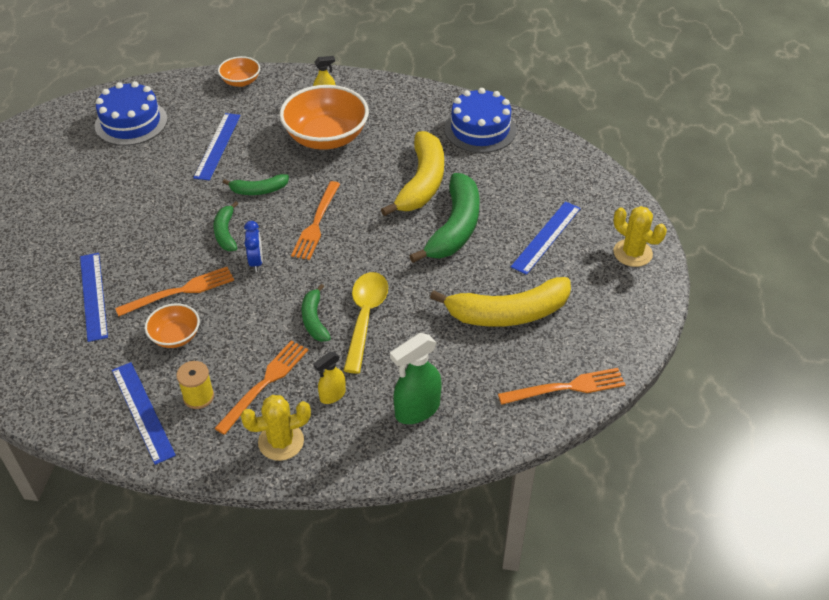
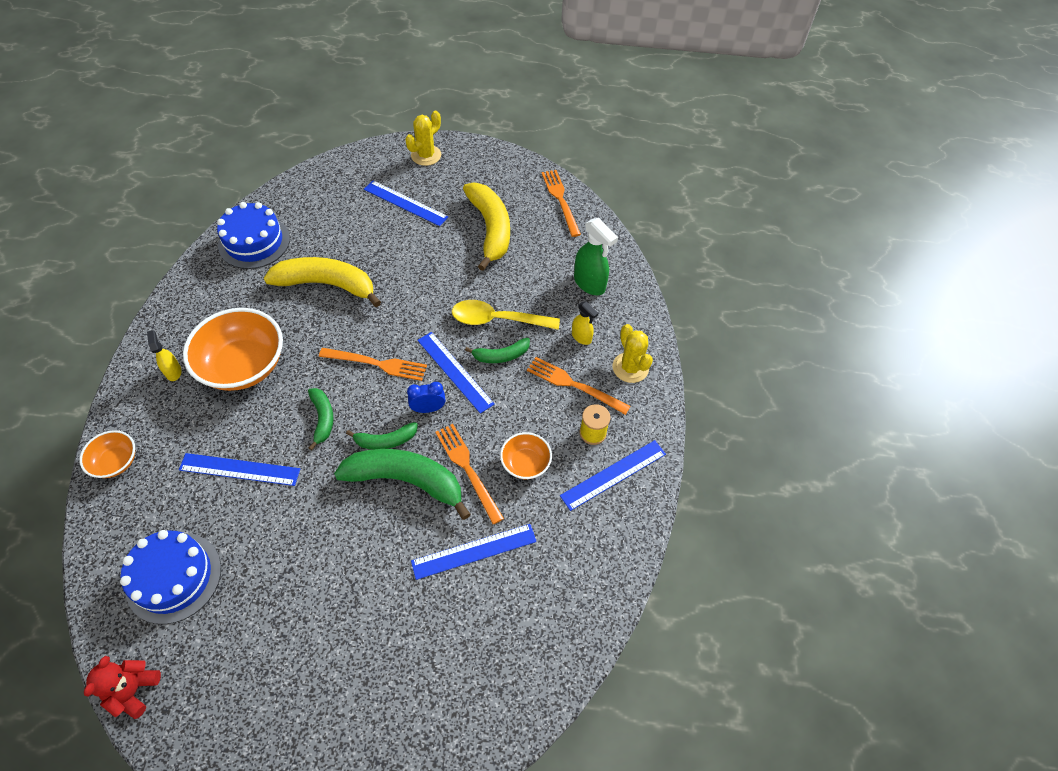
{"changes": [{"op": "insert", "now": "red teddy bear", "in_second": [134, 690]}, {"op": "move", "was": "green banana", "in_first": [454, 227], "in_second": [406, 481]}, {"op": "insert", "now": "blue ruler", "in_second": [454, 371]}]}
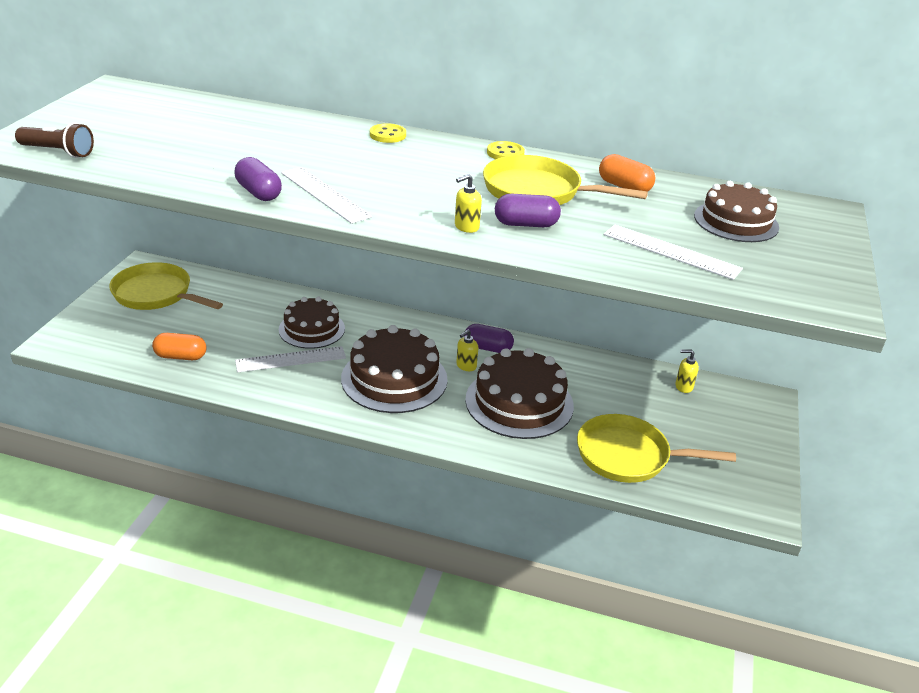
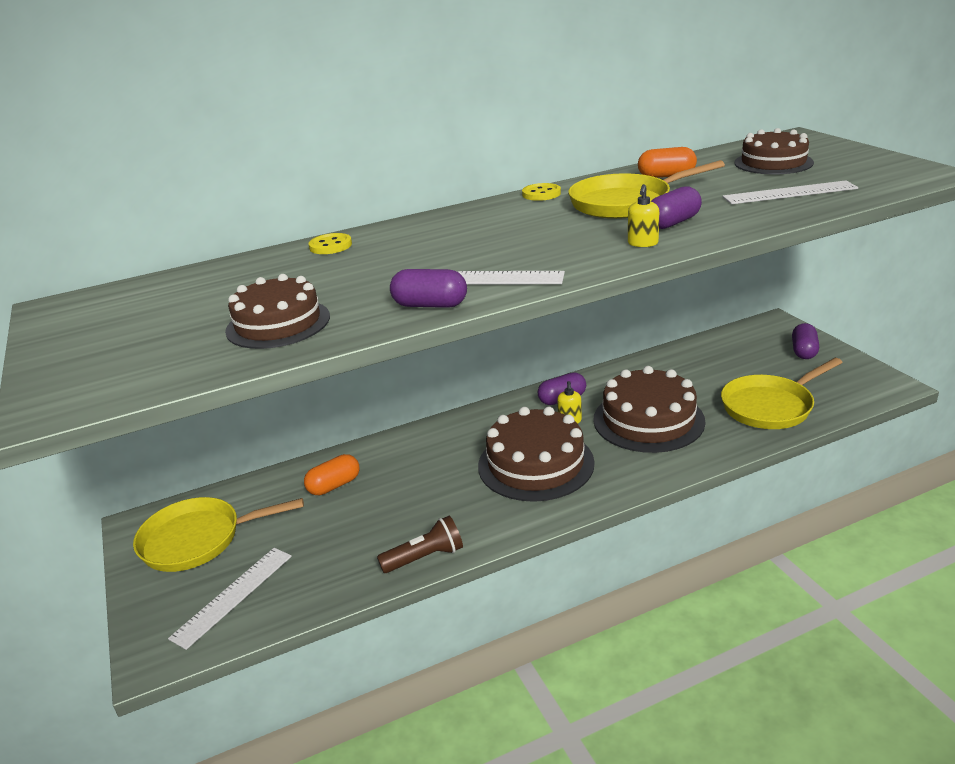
{"changes": [{"op": "move", "was": "white ruler", "in_first": [291, 359], "in_second": [233, 595]}, {"op": "move", "was": "brown cake", "in_first": [312, 329], "in_second": [278, 323]}, {"op": "move", "was": "orange capsule", "in_first": [181, 356], "in_second": [334, 485]}, {"op": "move", "was": "yellow button", "in_first": [387, 135], "in_second": [330, 246]}, {"op": "move", "was": "brown flashlight", "in_first": [58, 152], "in_second": [425, 557]}, {"op": "insert", "now": "purple capsule", "in_second": [803, 351]}, {"op": "delete", "was": "yellow soap dispenser", "in_first": [683, 386]}]}
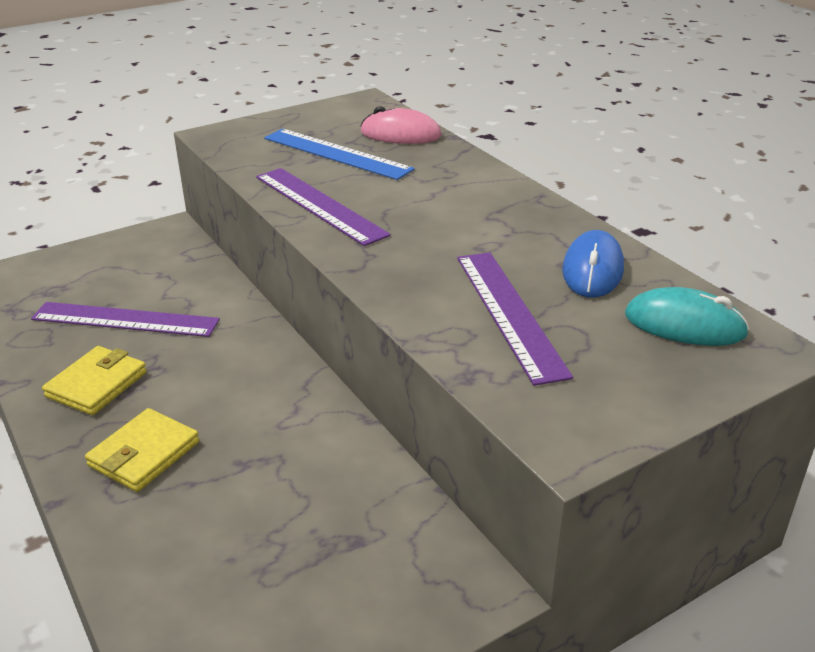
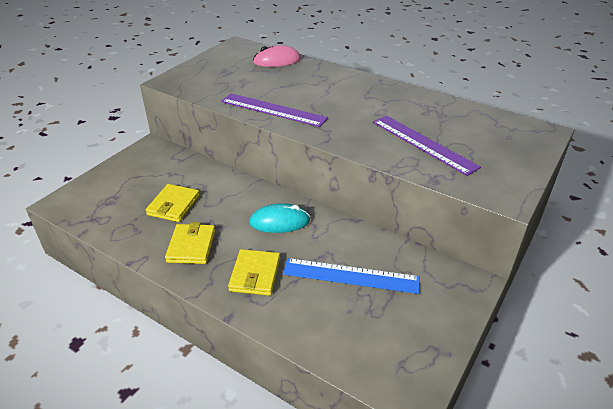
{"changes": [{"op": "replace", "was": "purple ruler", "now": "yellow wallet", "in_first": [125, 320], "in_second": [173, 205]}, {"op": "move", "was": "turquoise mouse", "in_first": [684, 325], "in_second": [279, 221]}, {"op": "move", "was": "blue ruler", "in_first": [336, 153], "in_second": [351, 275]}, {"op": "delete", "was": "blue mouse", "in_first": [592, 270]}]}
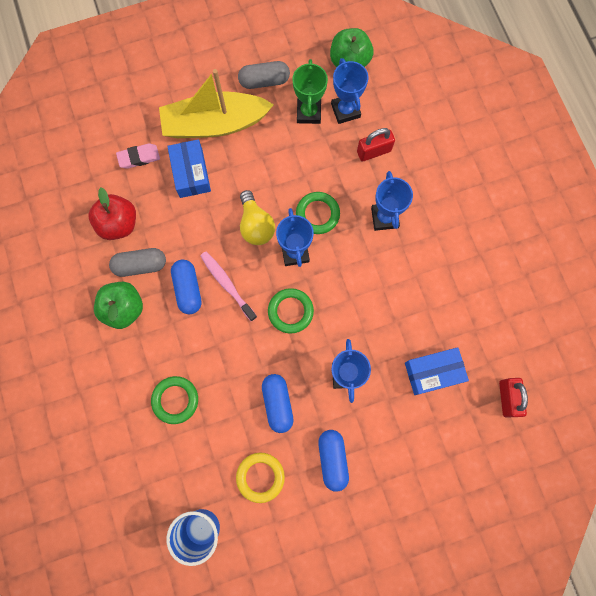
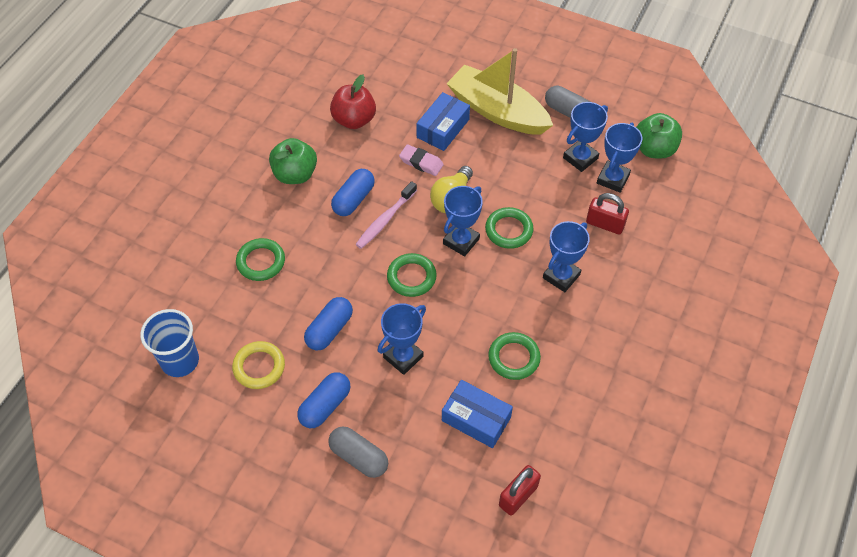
{"changes": [{"op": "move", "was": "grey capsule", "in_first": [140, 265], "in_second": [359, 457]}, {"op": "rotate", "was": "pink toothbrush", "in_first": [227, 284], "in_second": [385, 220], "clockwise": -150}, {"op": "move", "was": "pink eraser", "in_first": [139, 157], "in_second": [421, 162]}, {"op": "insert", "now": "green ring", "in_second": [514, 358]}, {"op": "recolor", "was": "green trophy", "now": "blue trophy", "in_first": [308, 113], "in_second": [580, 158]}]}
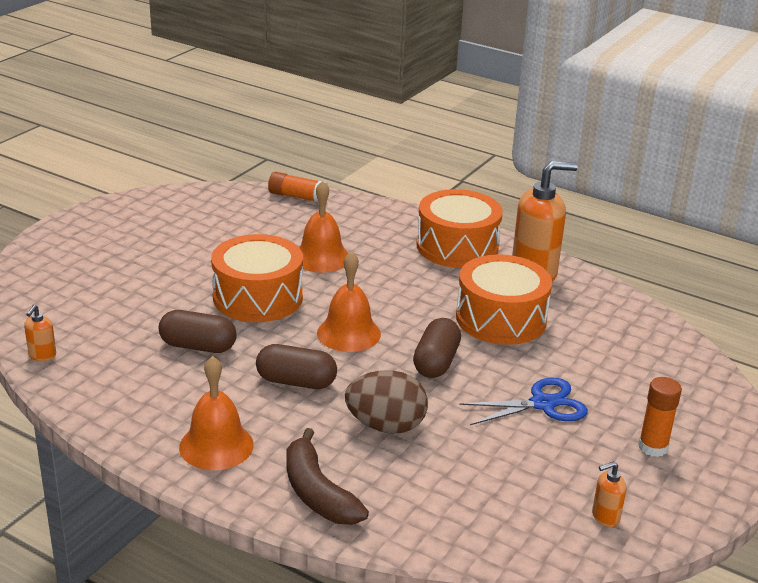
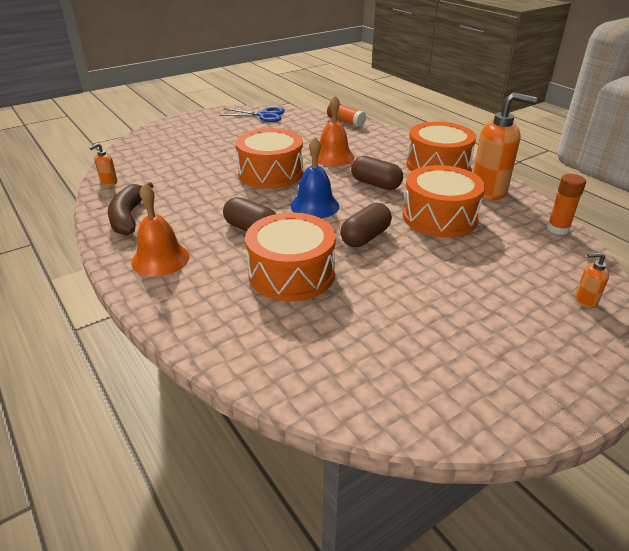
{"changes": [{"op": "move", "was": "brown banana", "in_first": [317, 493], "in_second": [128, 217]}, {"op": "move", "was": "blue scissors", "in_first": [543, 404], "in_second": [263, 115]}, {"op": "replace", "was": "brown egg", "now": "orange drum", "in_first": [386, 426], "in_second": [291, 274]}, {"op": "recolor", "was": "orange bell", "now": "blue bell", "in_first": [348, 333], "in_second": [314, 206]}, {"op": "move", "was": "brown capsule", "in_first": [198, 346], "in_second": [375, 184]}, {"op": "move", "was": "orange glue stick", "in_first": [653, 447], "in_second": [558, 229]}, {"op": "move", "was": "orange soap dispenser", "in_first": [605, 517], "in_second": [585, 300]}]}
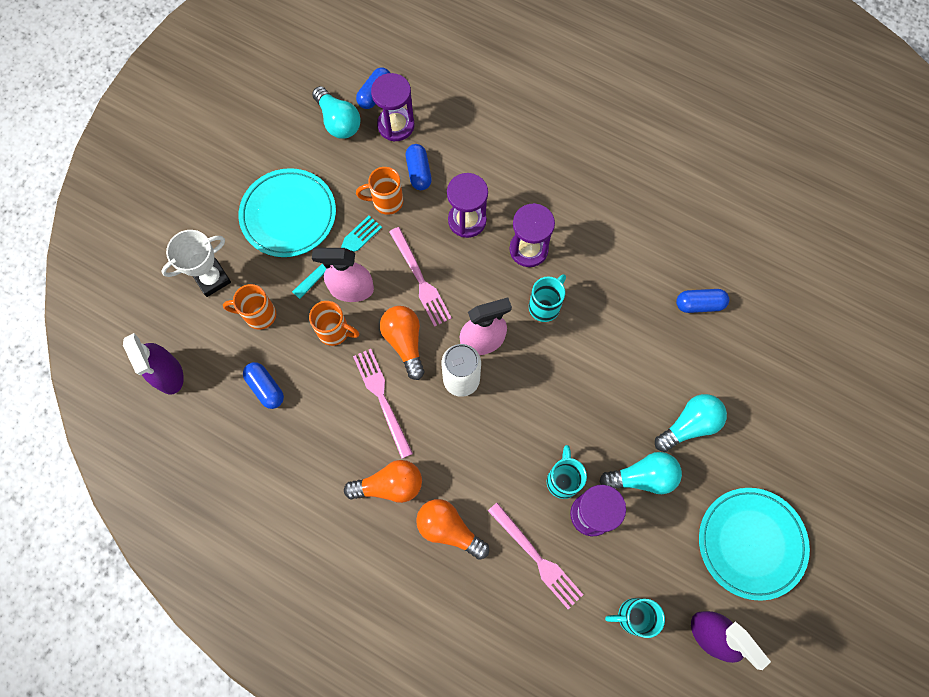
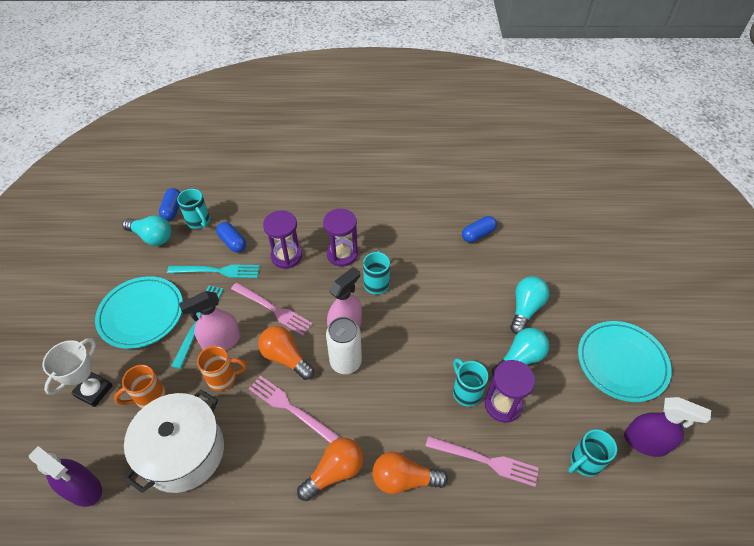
{"changes": [{"op": "replace", "was": "blue capsule", "now": "white pot", "in_first": [266, 388], "in_second": [184, 452]}, {"op": "replace", "was": "orange mug", "now": "turquoise fork", "in_first": [386, 201], "in_second": [217, 271]}, {"op": "replace", "was": "purple hourglass", "now": "turquoise mug", "in_first": [396, 125], "in_second": [199, 221]}]}
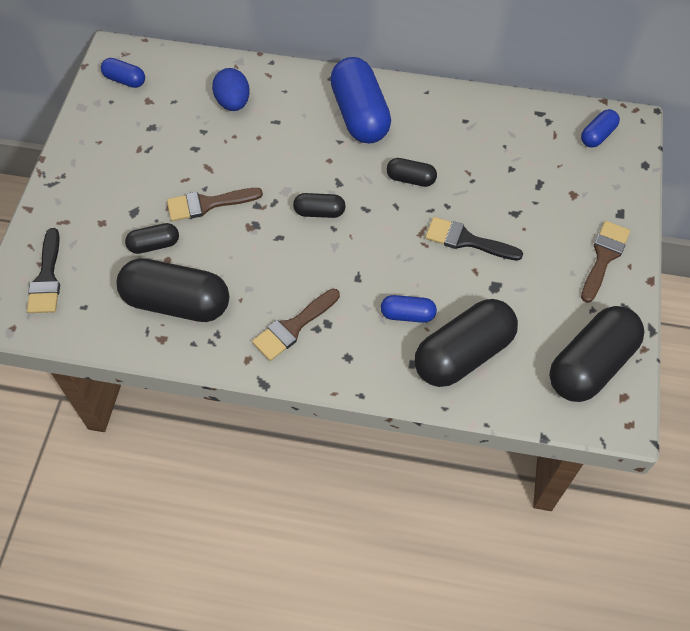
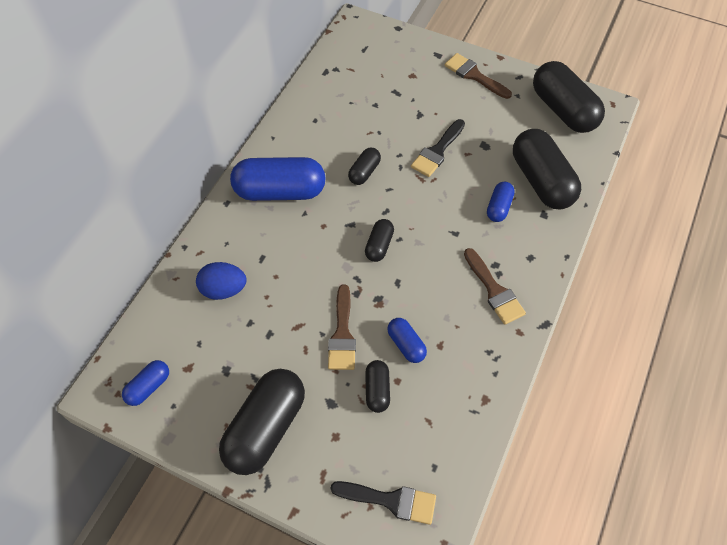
{"changes": [{"op": "move", "was": "black capsule", "in_first": [177, 303], "in_second": [266, 428]}, {"op": "move", "was": "blue capsule", "in_first": [597, 135], "in_second": [406, 344]}]}
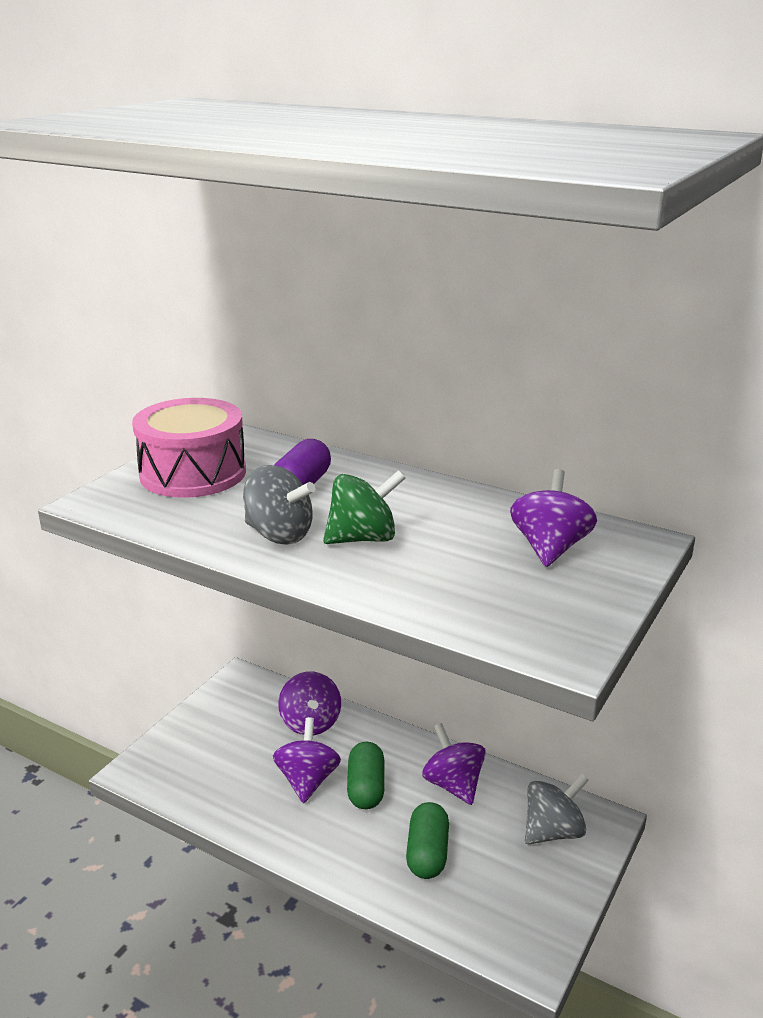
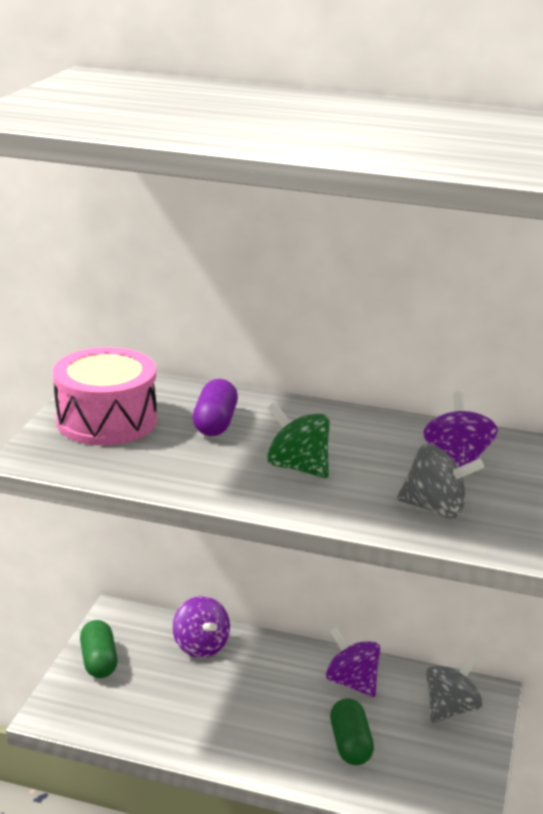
{"changes": [{"op": "move", "was": "green capsule", "in_first": [366, 788], "in_second": [99, 661]}, {"op": "rotate", "was": "green spinning top", "in_first": [363, 538], "in_second": [297, 467], "clockwise": -105}, {"op": "move", "was": "grey spinning top", "in_first": [279, 535], "in_second": [435, 508]}, {"op": "delete", "was": "purple spinning top", "in_first": [307, 780]}]}
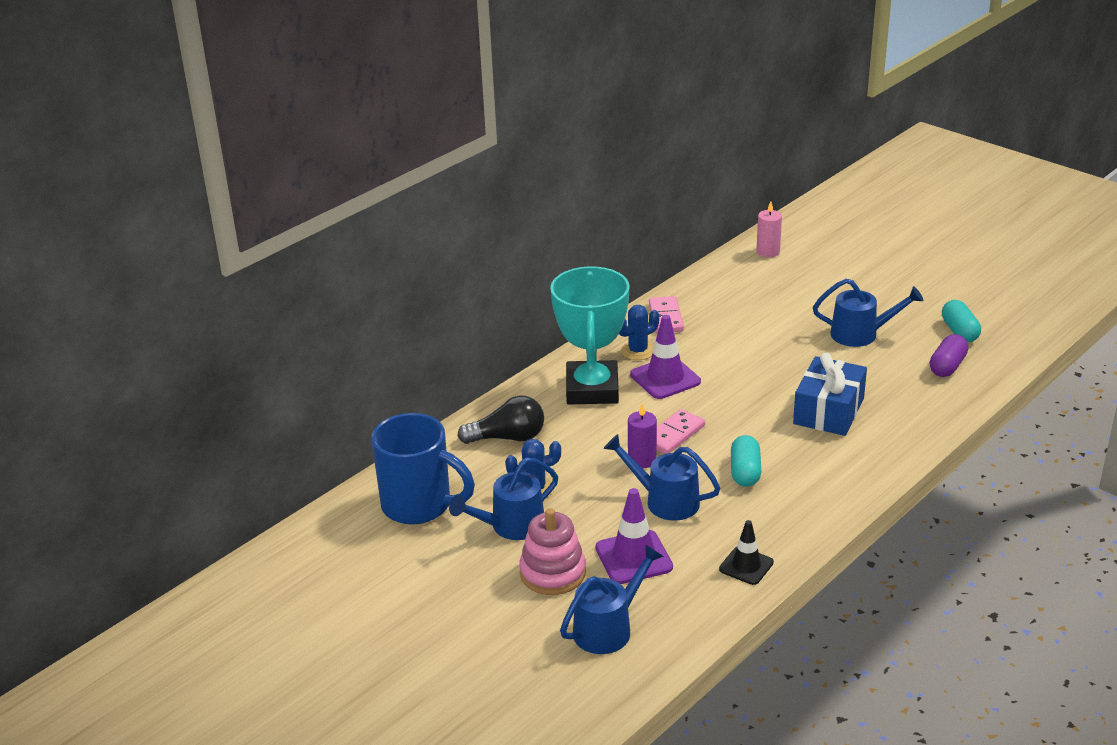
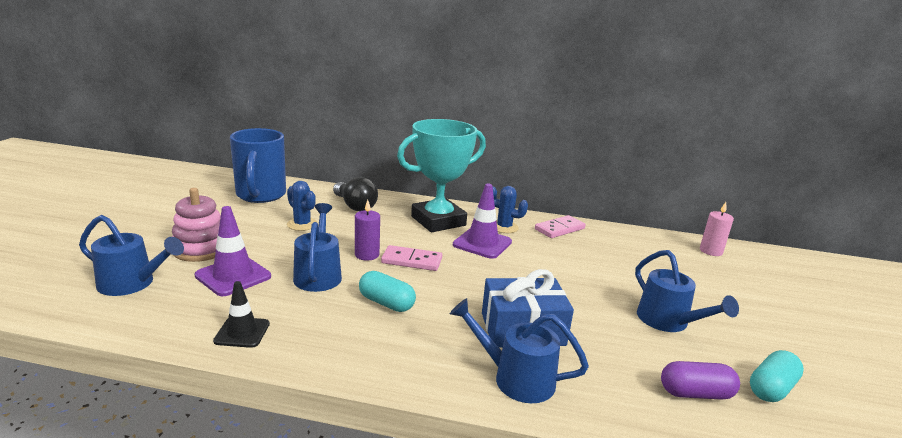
{"changes": [{"op": "rotate", "was": "turquoise capsule", "in_first": [745, 472], "in_second": [386, 303], "clockwise": 60}, {"op": "move", "was": "blue watering can", "in_first": [511, 526], "in_second": [515, 378]}]}
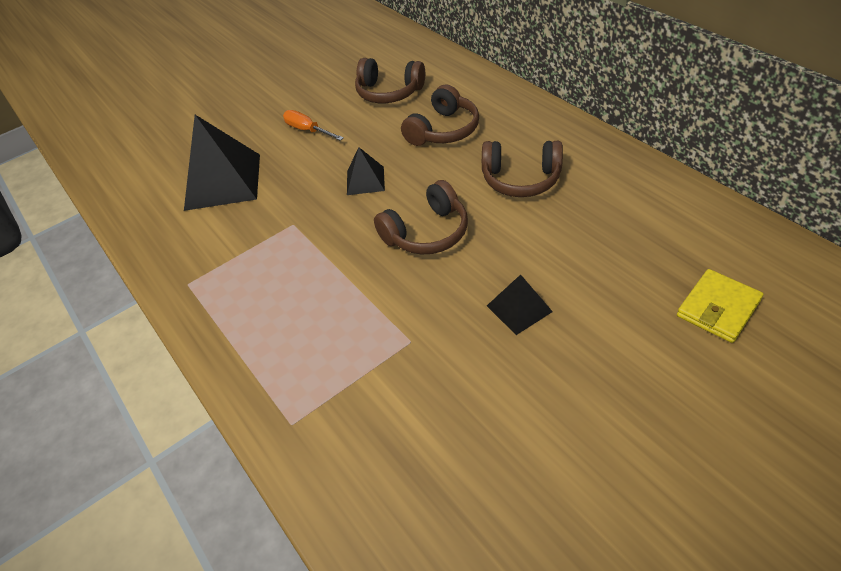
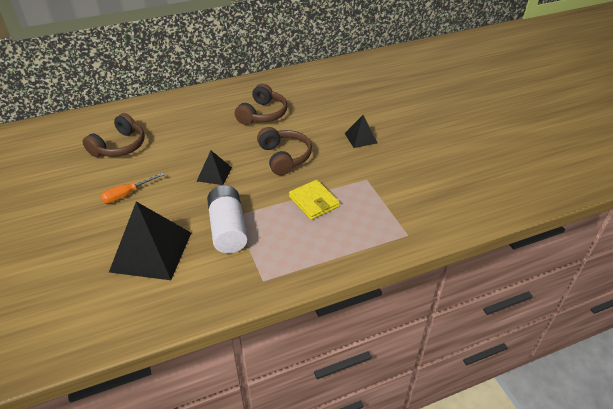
{"changes": [{"op": "insert", "now": "white battery", "in_second": [228, 229]}, {"op": "move", "was": "yellow wallet", "in_first": [718, 308], "in_second": [314, 201]}, {"op": "delete", "was": "brown headphones", "in_first": [443, 130]}]}
